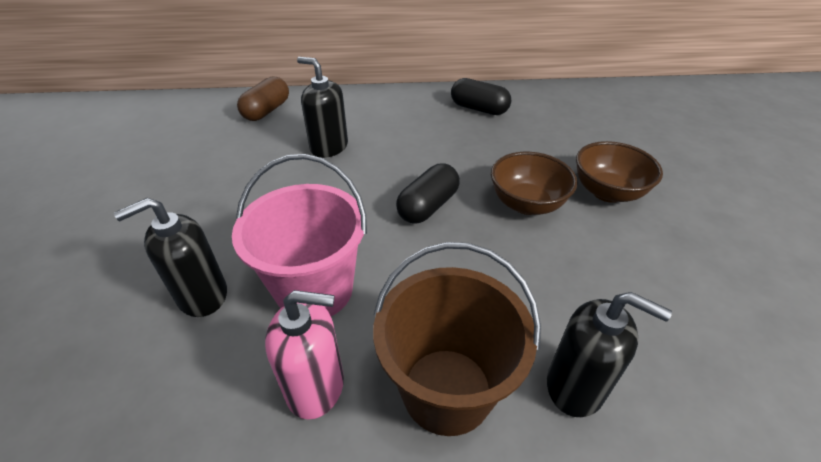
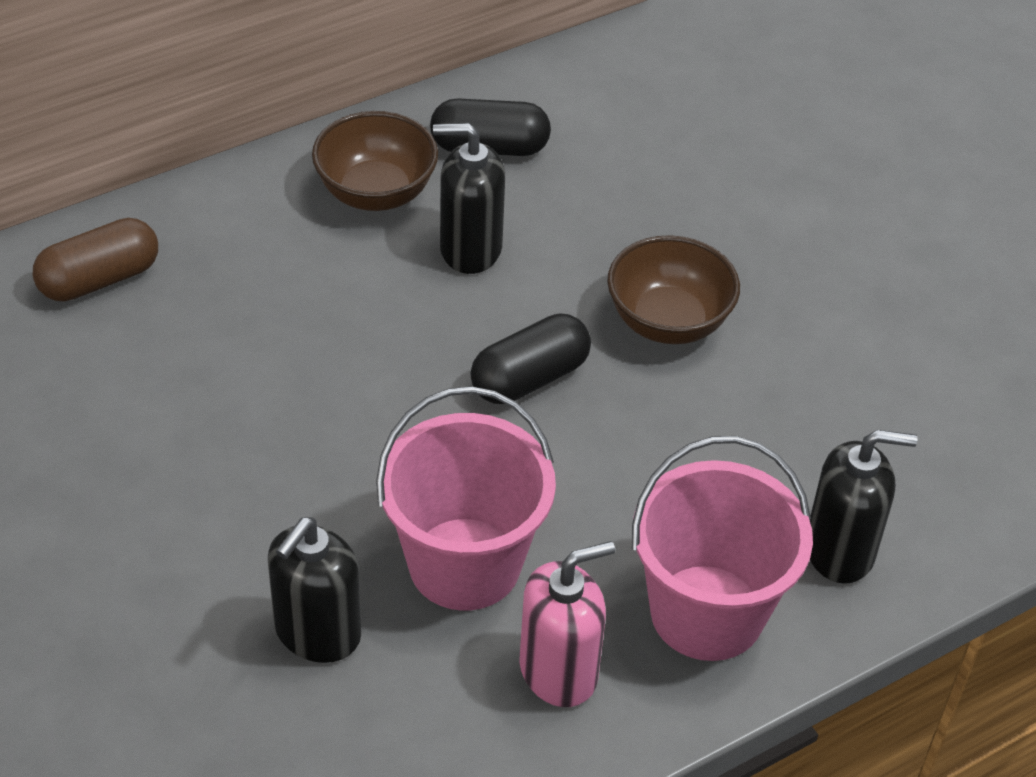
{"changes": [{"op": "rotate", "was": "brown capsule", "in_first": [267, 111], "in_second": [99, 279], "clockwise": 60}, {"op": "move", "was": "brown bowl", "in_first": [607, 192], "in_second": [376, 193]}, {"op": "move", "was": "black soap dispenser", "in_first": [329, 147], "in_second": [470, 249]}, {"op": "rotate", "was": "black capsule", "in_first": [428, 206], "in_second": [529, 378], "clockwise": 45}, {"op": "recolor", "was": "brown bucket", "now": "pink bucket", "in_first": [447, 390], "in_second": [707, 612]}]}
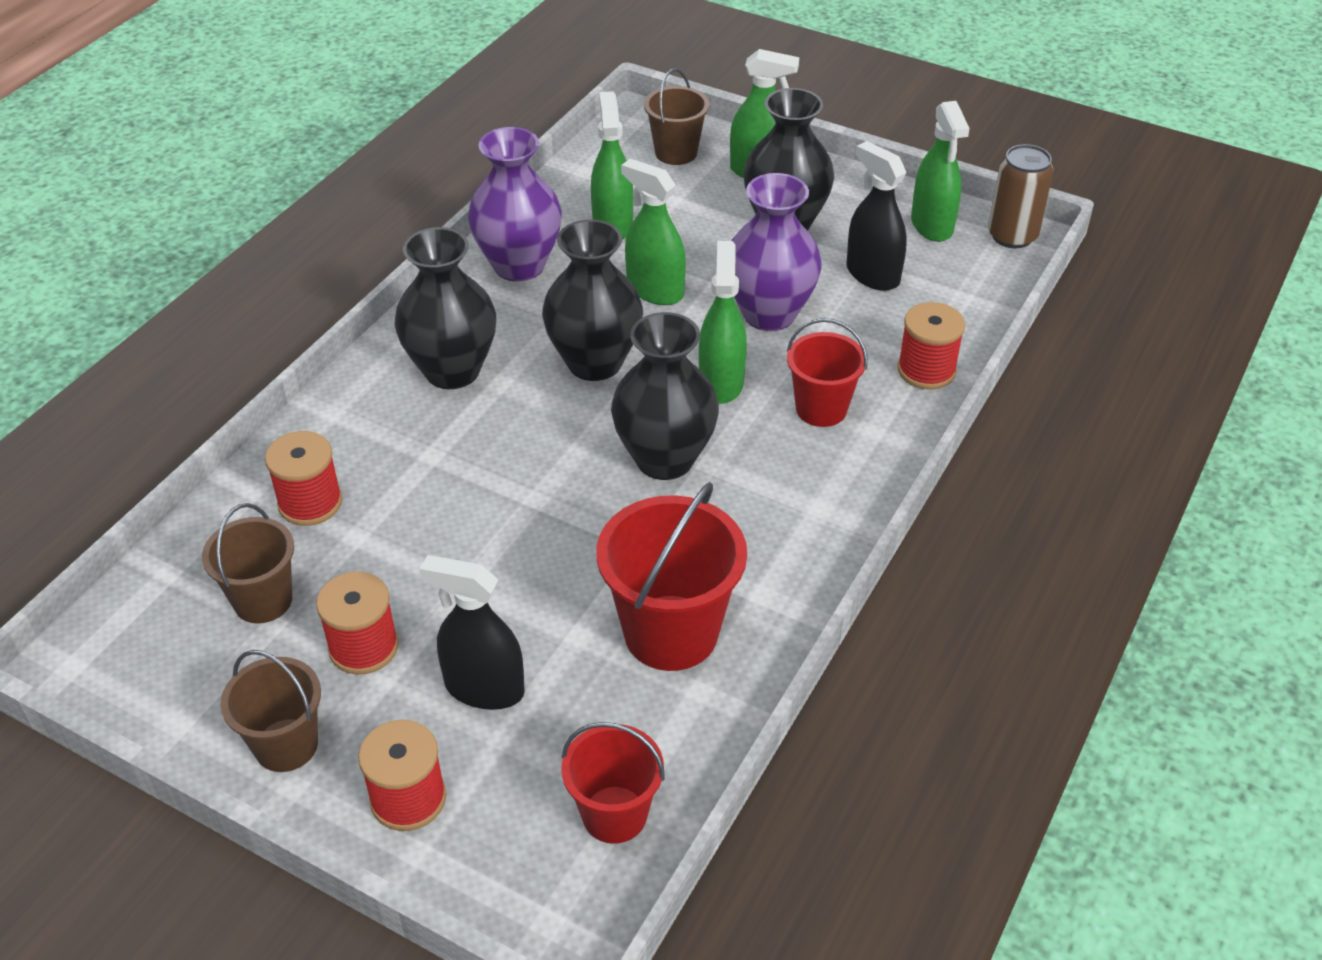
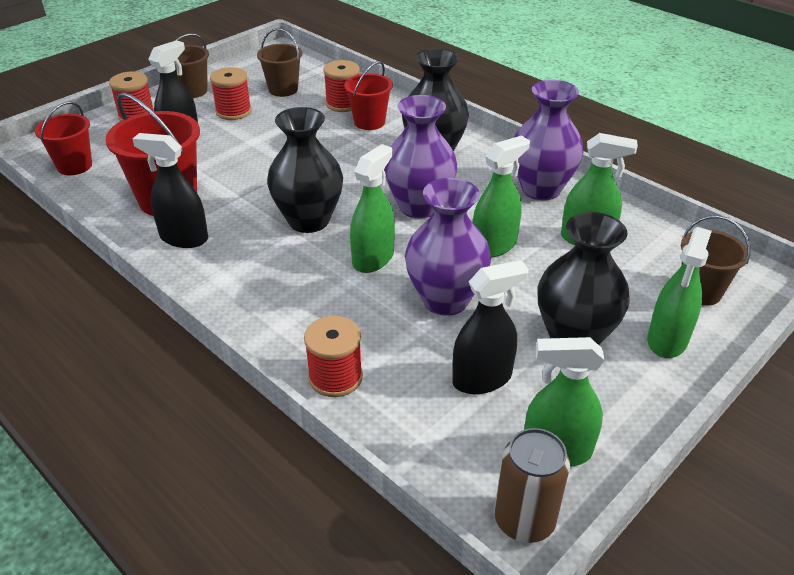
{"changes": [{"op": "insert", "now": "black spray bottle", "in_second": [184, 238]}, {"op": "move", "was": "red bucket", "in_first": [821, 409], "in_second": [369, 122]}, {"op": "rotate", "was": "green spray bottle", "in_first": [721, 382], "in_second": [373, 258], "clockwise": -75}, {"op": "recolor", "was": "black vase", "now": "purple vase", "in_first": [594, 362], "in_second": [419, 206]}]}
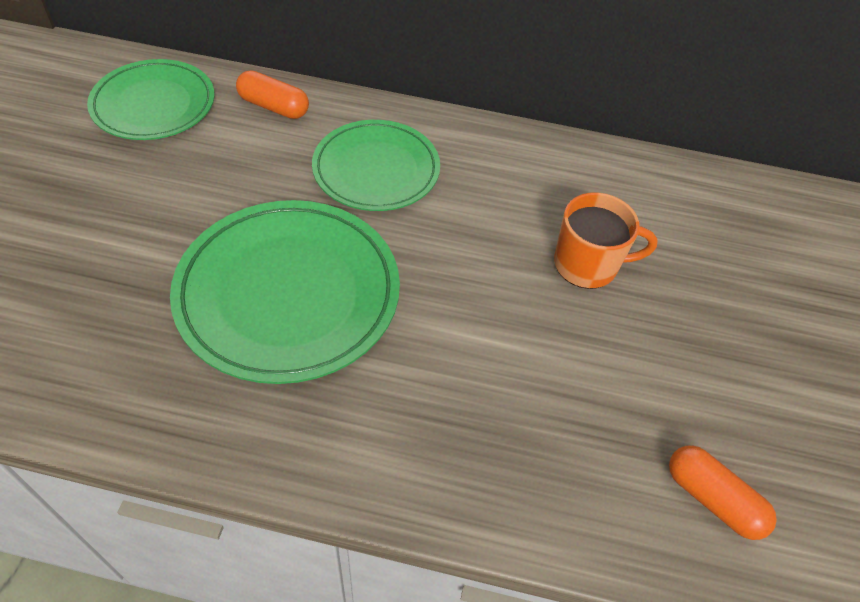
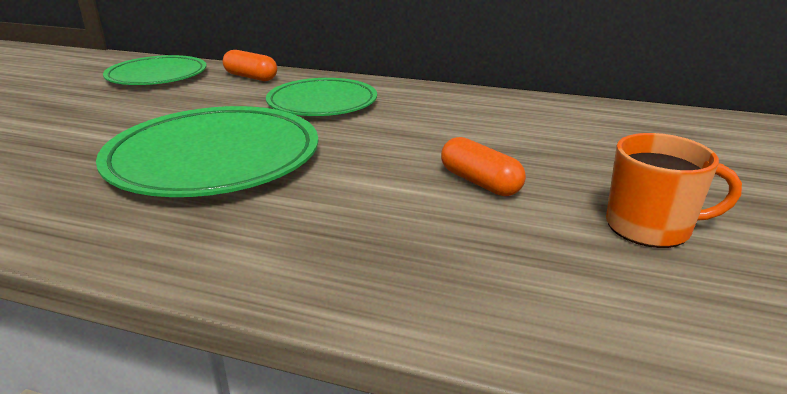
{"changes": [{"op": "move", "was": "orange capsule", "in_first": [712, 499], "in_second": [480, 182]}, {"op": "move", "was": "orange mug", "in_first": [588, 265], "in_second": [650, 227]}]}
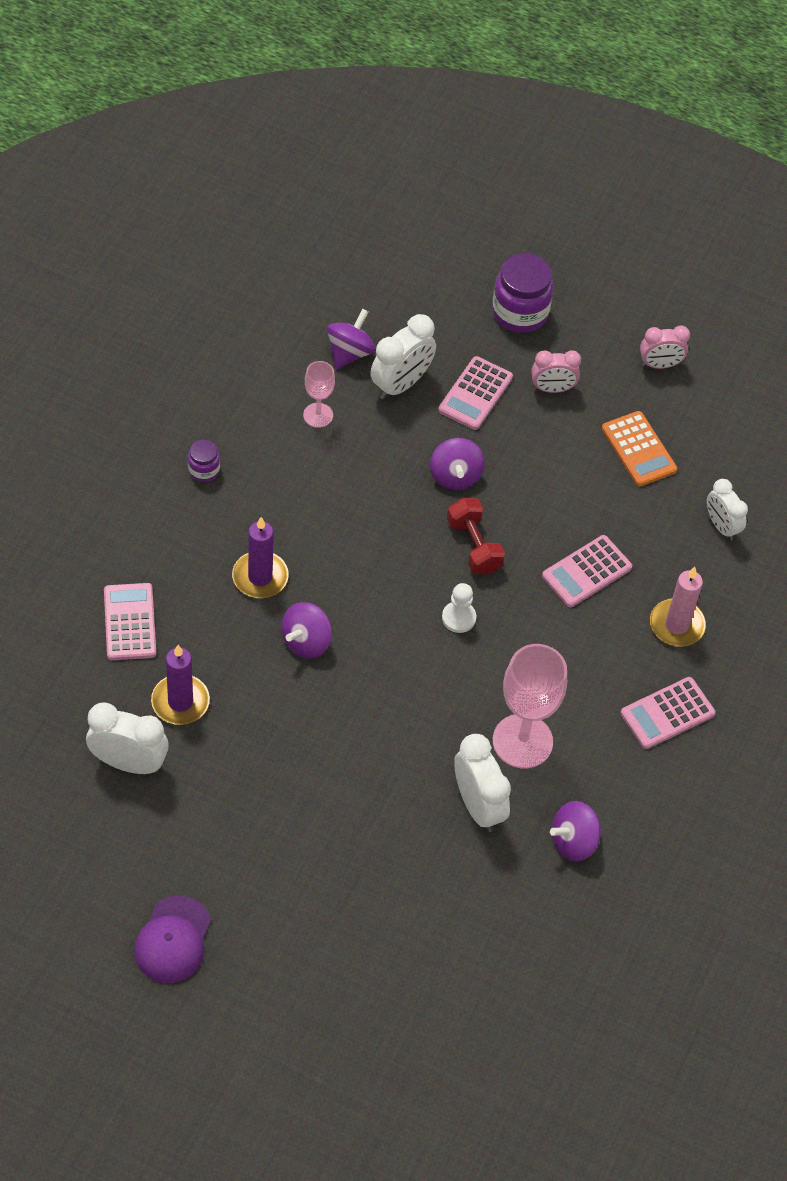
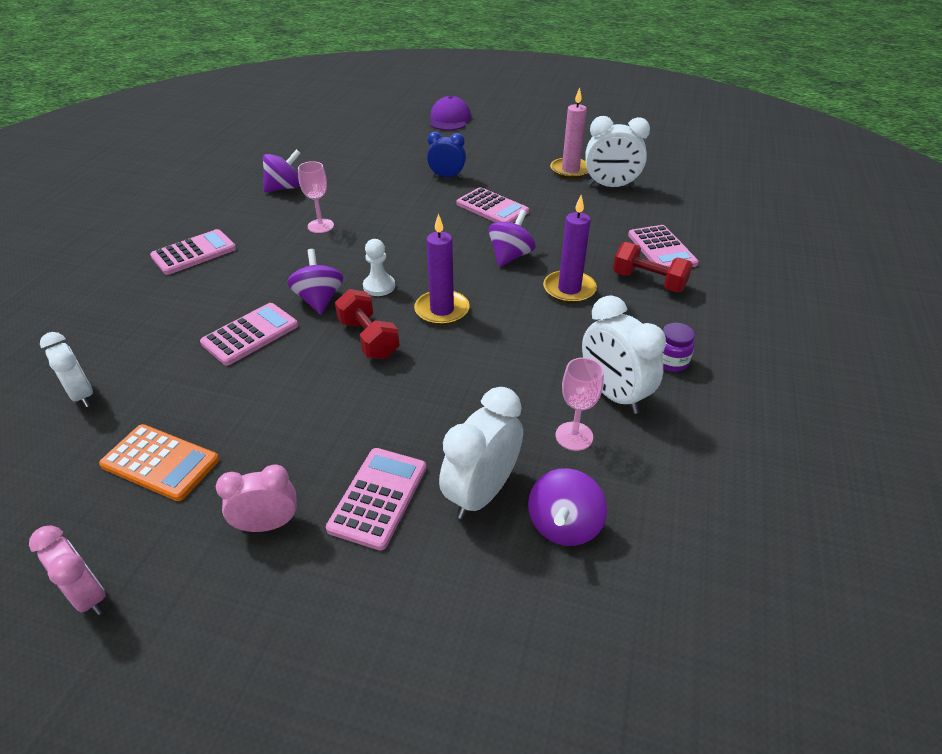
{"changes": [{"op": "rotate", "was": "pink clock", "in_first": [660, 364], "in_second": [89, 595], "clockwise": 60}, {"op": "rotate", "was": "orange calculator", "in_first": [638, 449], "in_second": [160, 463], "clockwise": 150}, {"op": "move", "was": "purple spinning top", "in_first": [455, 476], "in_second": [319, 300]}, {"op": "resize", "was": "pink goblet", "in_first": [522, 741], "in_second": [320, 226], "ratio": 0.53}, {"op": "move", "was": "purple candle", "in_first": [180, 702], "in_second": [442, 310]}, {"op": "insert", "now": "blue clock", "in_second": [447, 177]}, {"op": "move", "was": "purple cap", "in_first": [173, 940], "in_second": [449, 119]}, {"op": "insert", "now": "pink calculator", "in_second": [492, 208]}, {"op": "move", "was": "pink candle", "in_first": [676, 625], "in_second": [570, 170]}, {"op": "move", "was": "white clock", "in_first": [478, 806], "in_second": [613, 394]}, {"op": "insert", "now": "red dumbbell", "in_second": [648, 281]}, {"op": "delete", "was": "purple jar", "in_first": [520, 312]}]}
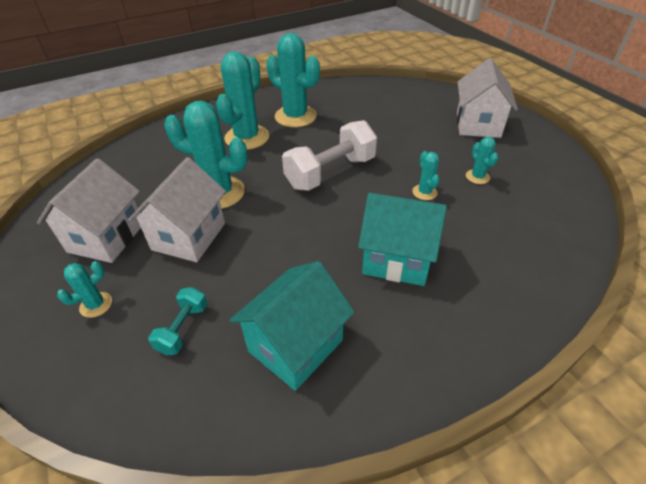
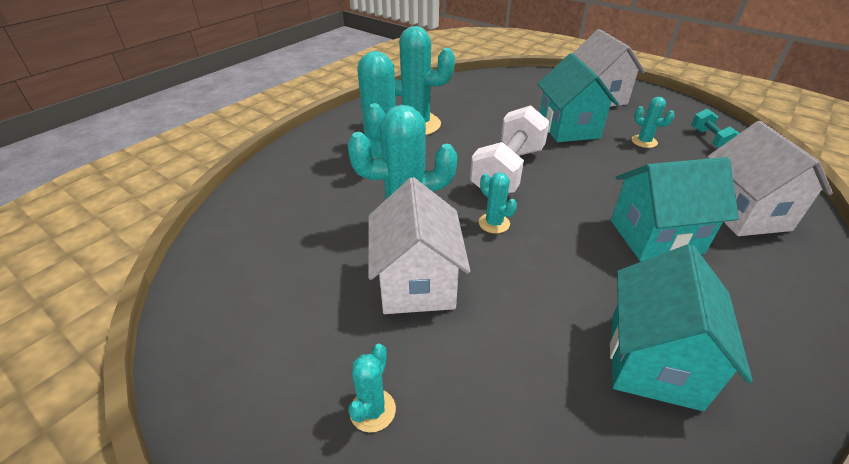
{"changes": [{"op": "move", "was": "turquoise cactus", "in_first": [424, 192], "in_second": [494, 223]}, {"op": "insert", "now": "turquoise house", "in_second": [568, 128]}, {"op": "move", "was": "turquoise dumbbell", "in_first": [183, 328], "in_second": [710, 140]}, {"op": "move", "was": "white house", "in_first": [106, 237], "in_second": [743, 213]}]}
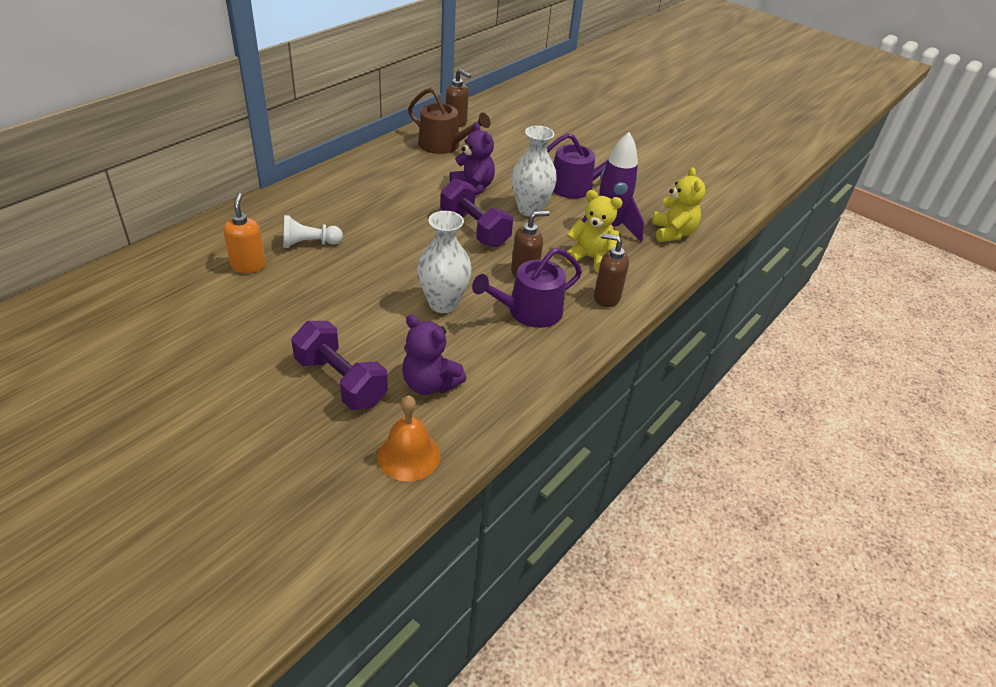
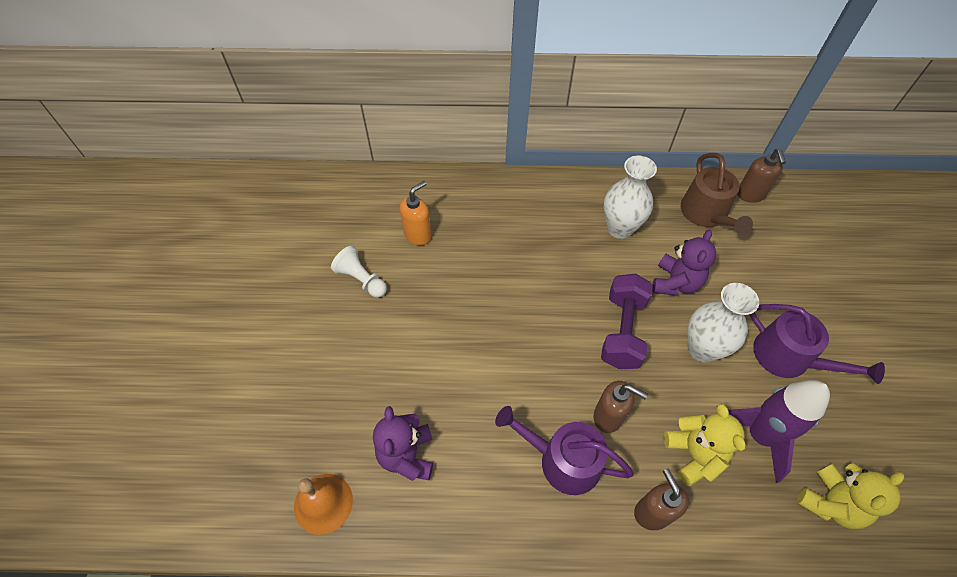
{"changes": [{"op": "move", "was": "white pawn", "in_first": [309, 243], "in_second": [361, 279]}, {"op": "move", "was": "white vase", "in_first": [443, 303], "in_second": [619, 228]}, {"op": "delete", "was": "purple dumbbell", "in_first": [341, 381]}]}
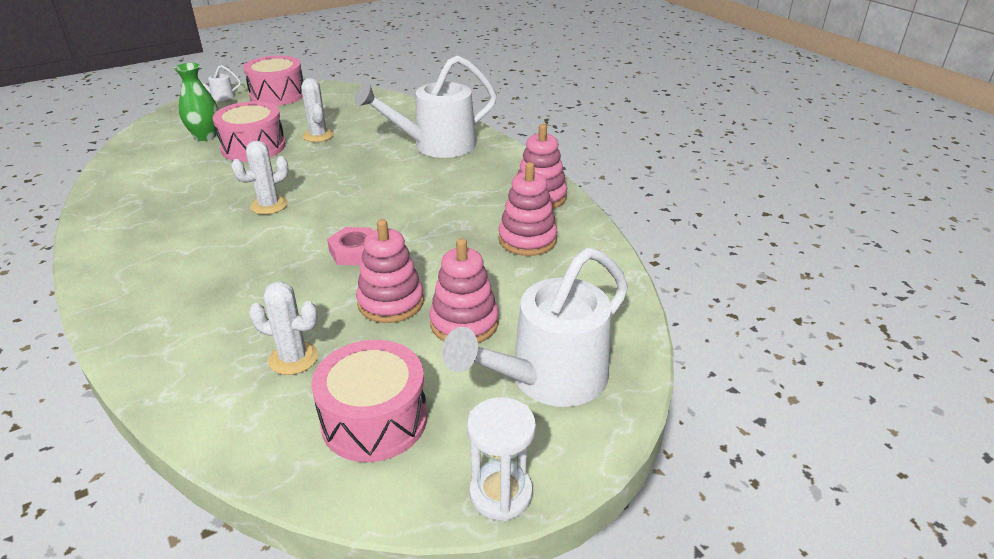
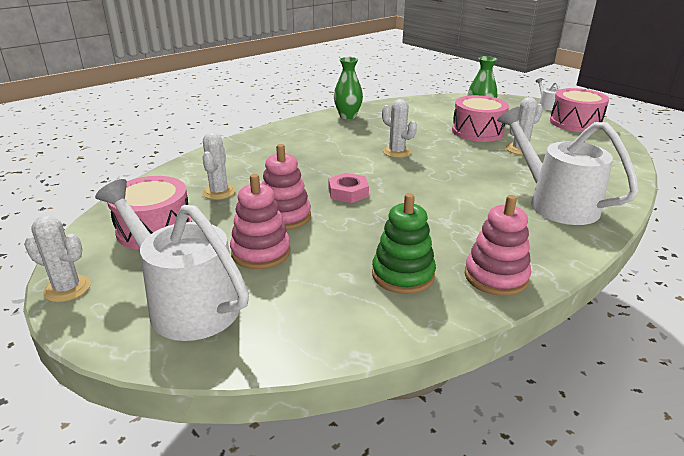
{"changes": [{"op": "replace", "was": "white hourglass", "now": "white cactus", "in_first": [501, 493], "in_second": [67, 289]}, {"op": "insert", "now": "green vase", "in_second": [348, 116]}, {"op": "recolor", "was": "pink stacking toy", "now": "green stacking toy", "in_first": [527, 239], "in_second": [403, 275]}]}
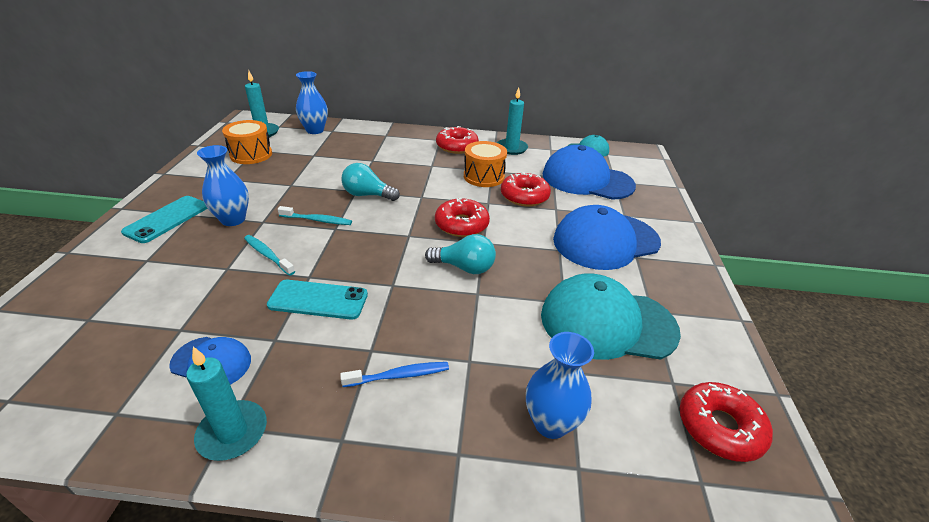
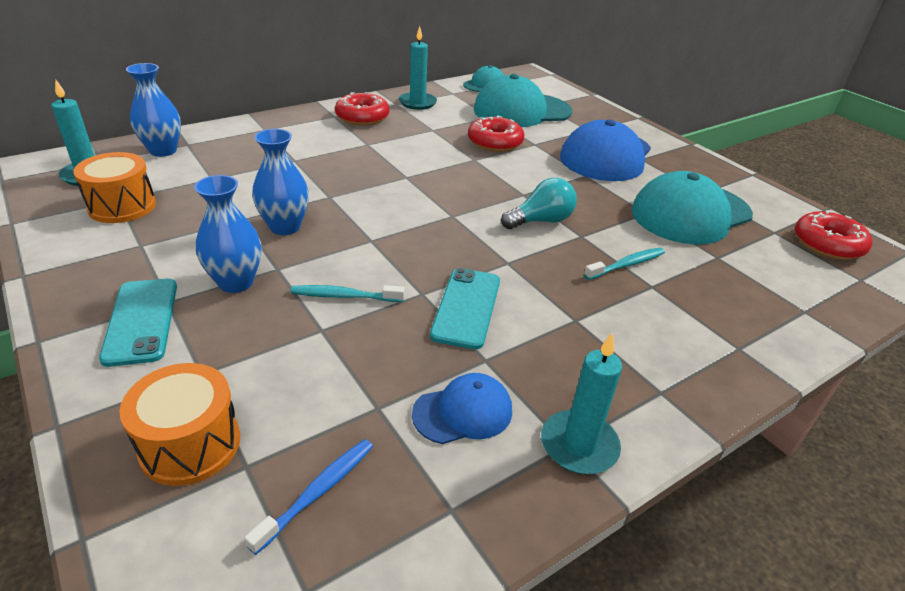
{"changes": [{"op": "move", "was": "orange drum", "in_first": [484, 176], "in_second": [190, 444]}, {"op": "move", "was": "blue toothbrush", "in_first": [399, 375], "in_second": [317, 492]}, {"op": "move", "was": "blue vase", "in_first": [551, 423], "in_second": [285, 227]}, {"op": "rotate", "was": "turquoise phone", "in_first": [318, 300], "in_second": [466, 307], "clockwise": -45}, {"op": "recolor", "was": "blue cap", "now": "turquoise cap", "in_first": [587, 180], "in_second": [521, 111]}, {"op": "move", "was": "turquoise toothbrush", "in_first": [317, 220], "in_second": [626, 265]}, {"op": "delete", "was": "turquoise light bulb", "in_first": [367, 195]}, {"op": "delete", "was": "red donut", "in_first": [461, 224]}]}
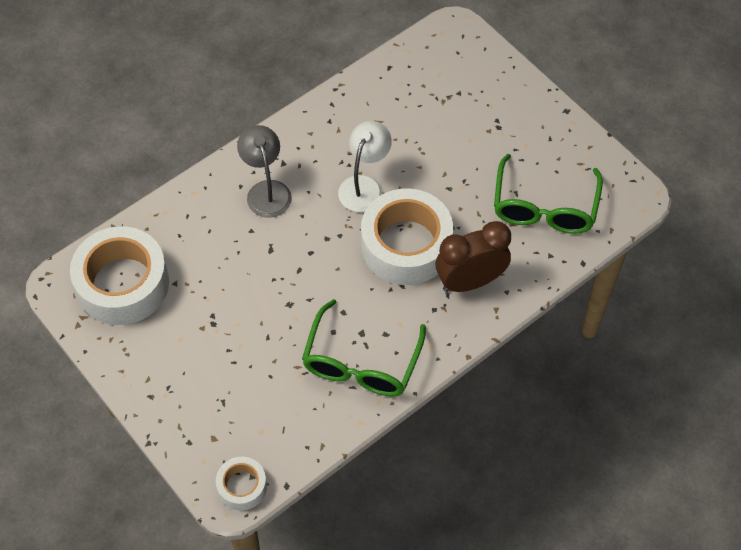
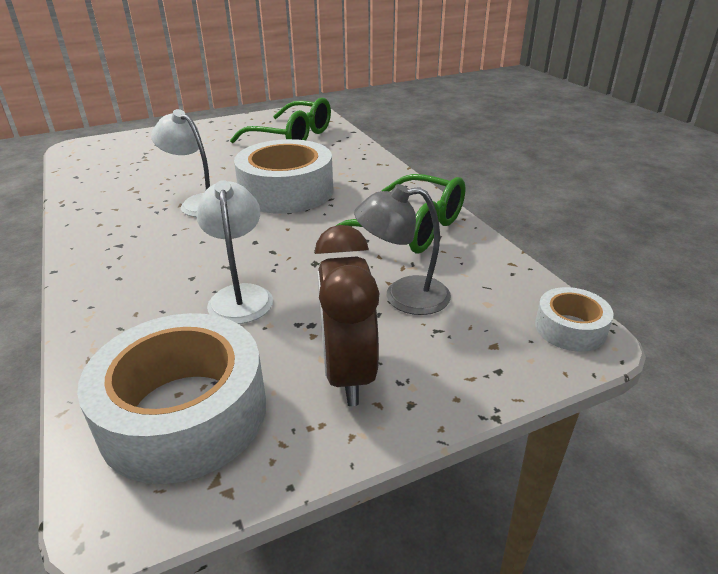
{"changes": [{"op": "insert", "now": "white lamp", "in_second": [240, 295]}, {"op": "move", "was": "brown clock", "in_first": [470, 281], "in_second": [348, 373]}, {"op": "move", "was": "grey lamp", "in_first": [266, 190], "in_second": [403, 296]}]}
